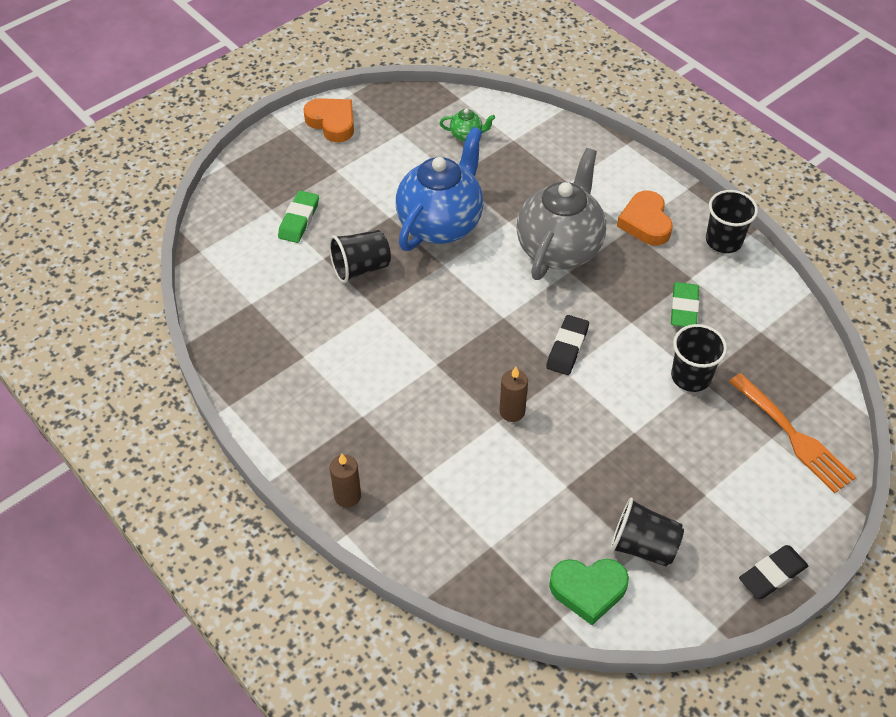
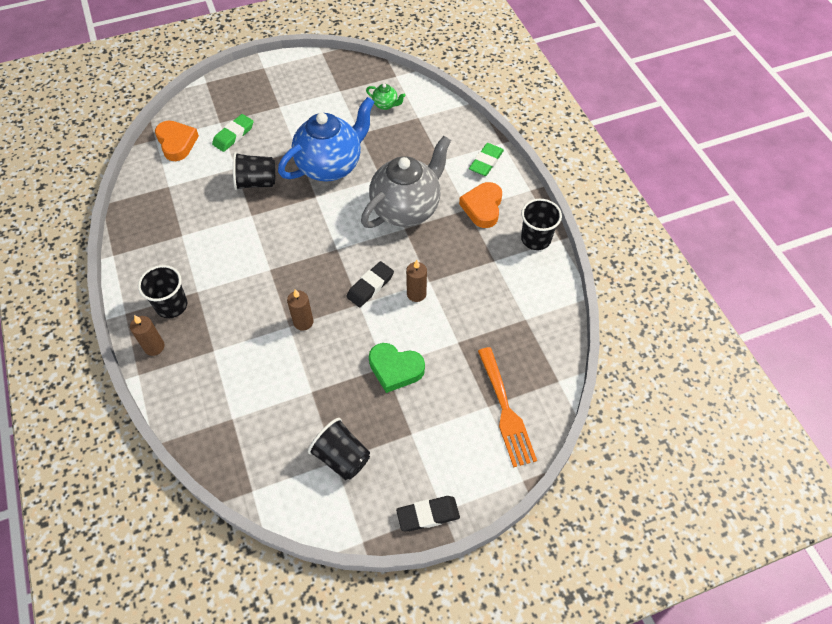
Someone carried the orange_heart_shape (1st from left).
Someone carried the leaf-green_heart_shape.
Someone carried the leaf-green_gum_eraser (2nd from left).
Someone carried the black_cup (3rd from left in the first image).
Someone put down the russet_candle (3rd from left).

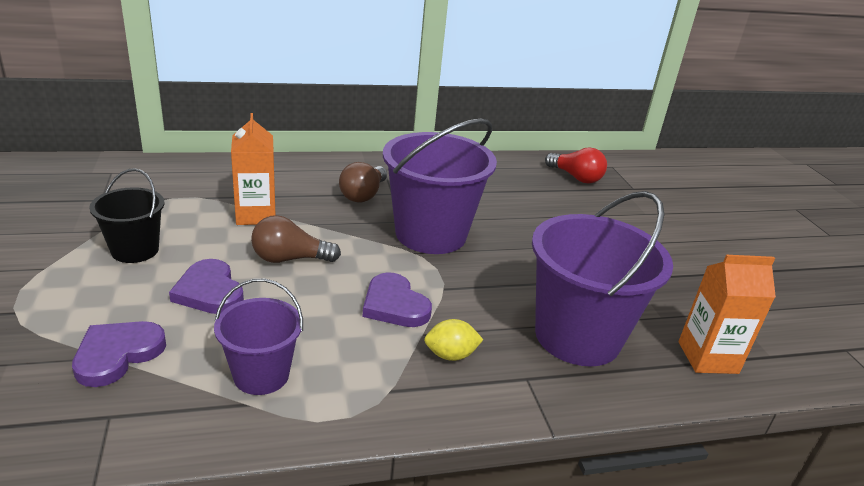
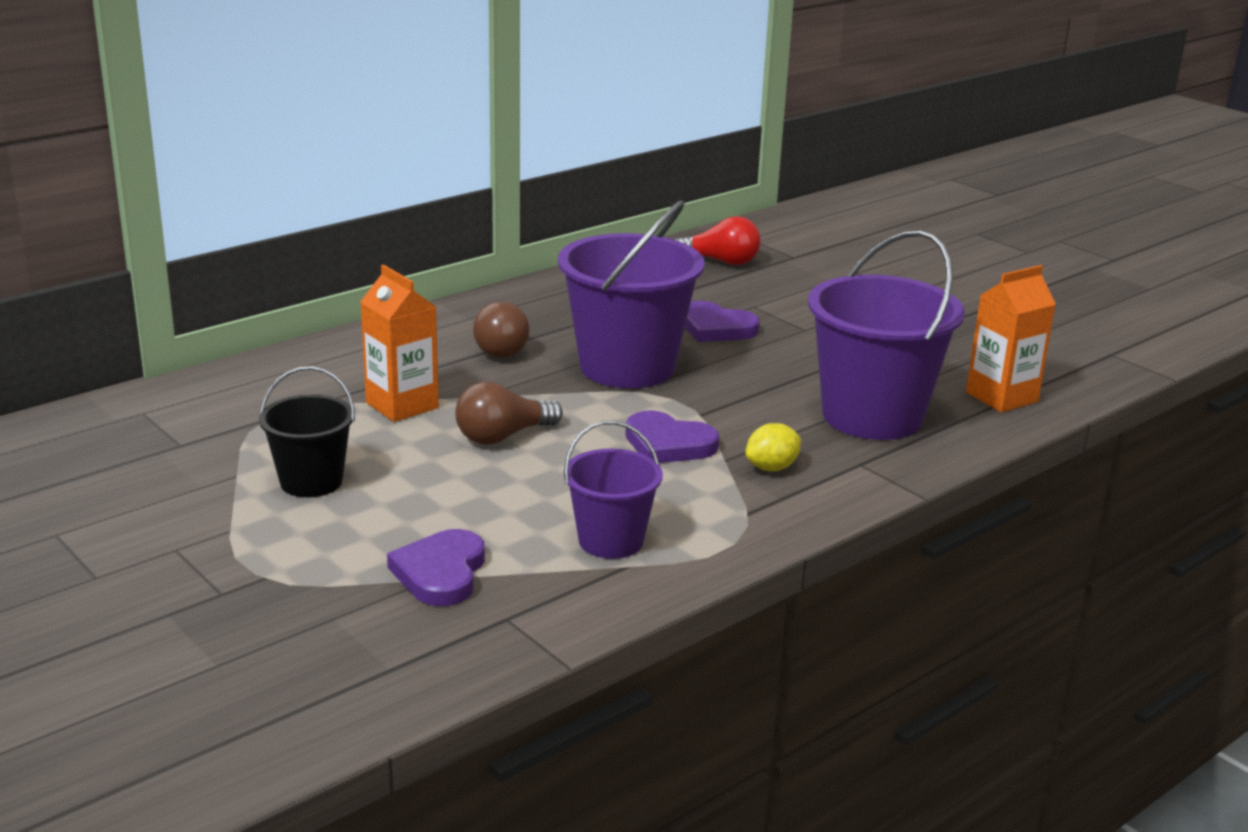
Someone carried the purple_heart_shape (2nd from left in the first image).

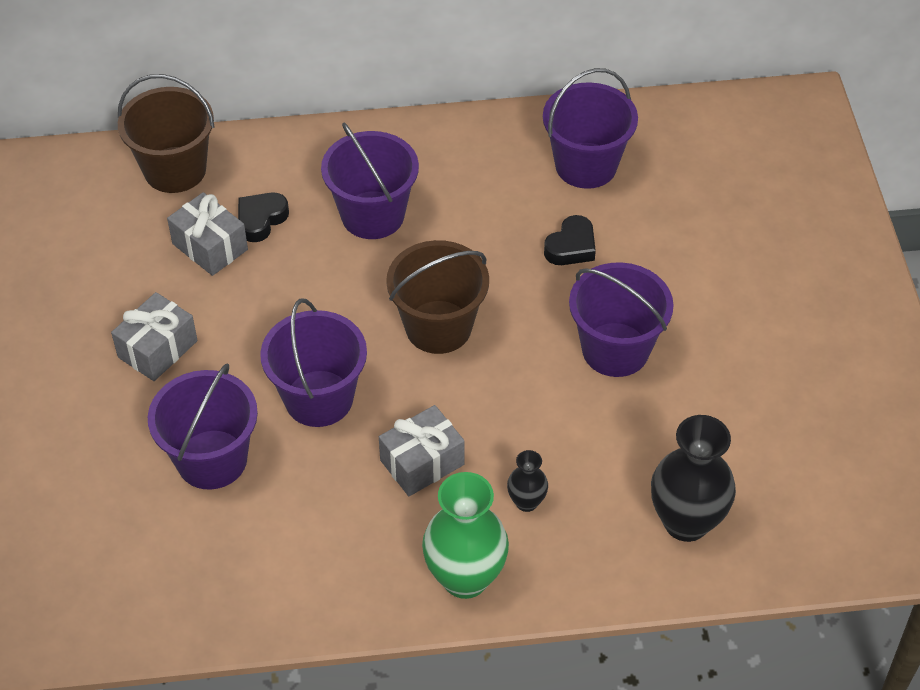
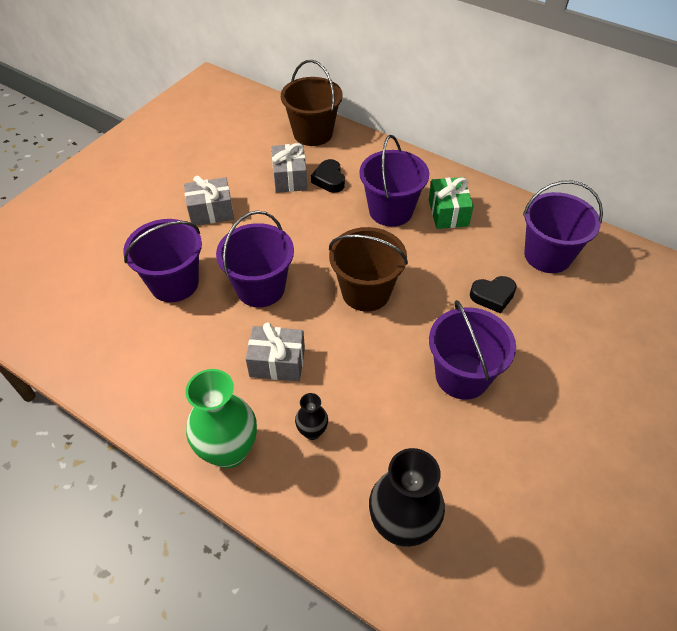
Someone rotated the black_heart_shape (1st from left) by 90 degrees counterclockwise.
Someone put down the leaf-green_wrapped_gift.

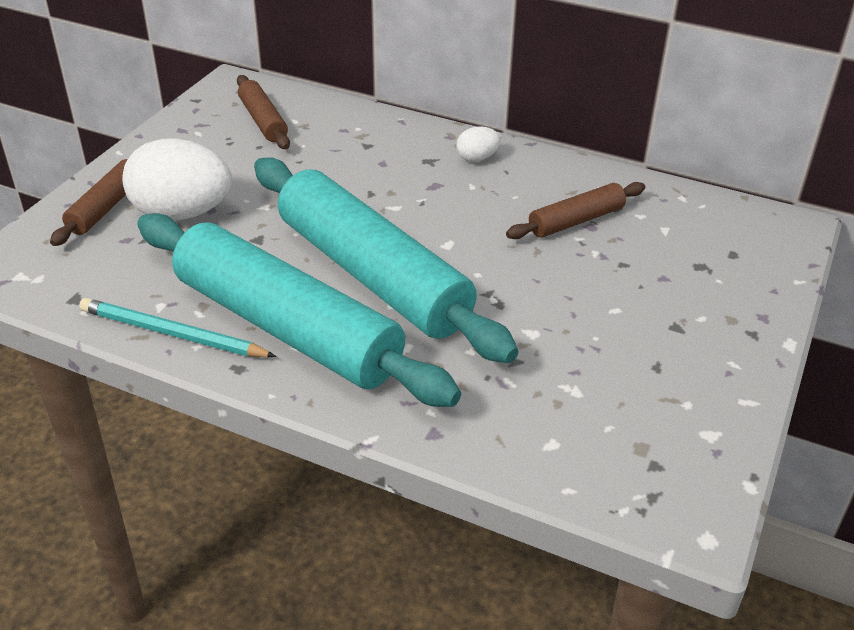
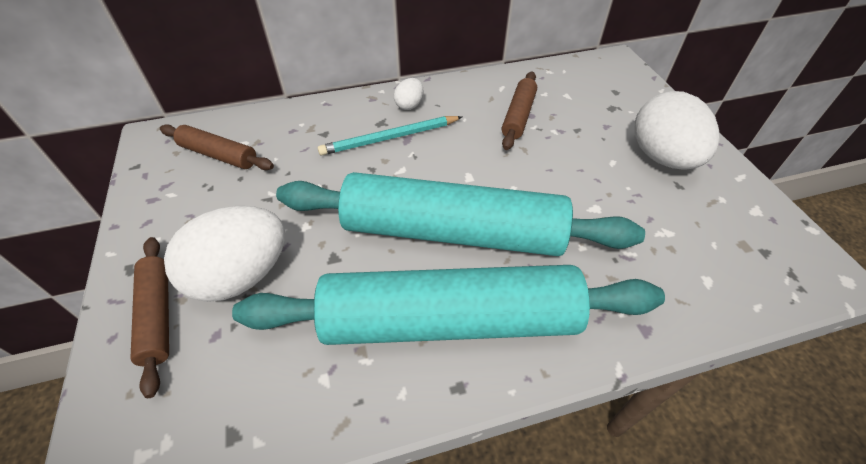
Someone carried the turquoise_pencil.
Someone put down the snow-white_egg_shape (3rd from left).

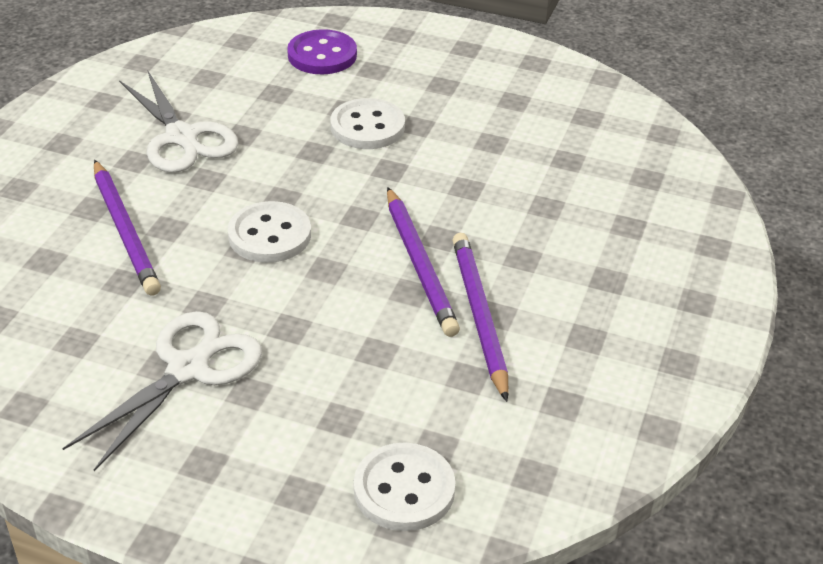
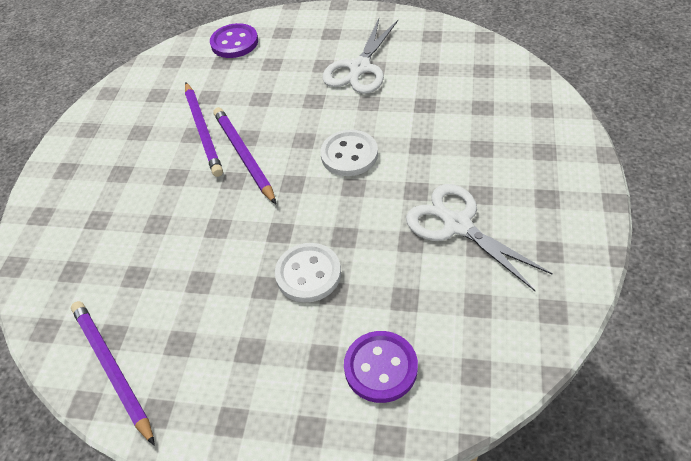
Someone carried the purple_pencil (1st from left).
Someone repainted the snow-white_shirt_button (3rd from left), which became the purple_shirt_button (1st from left).

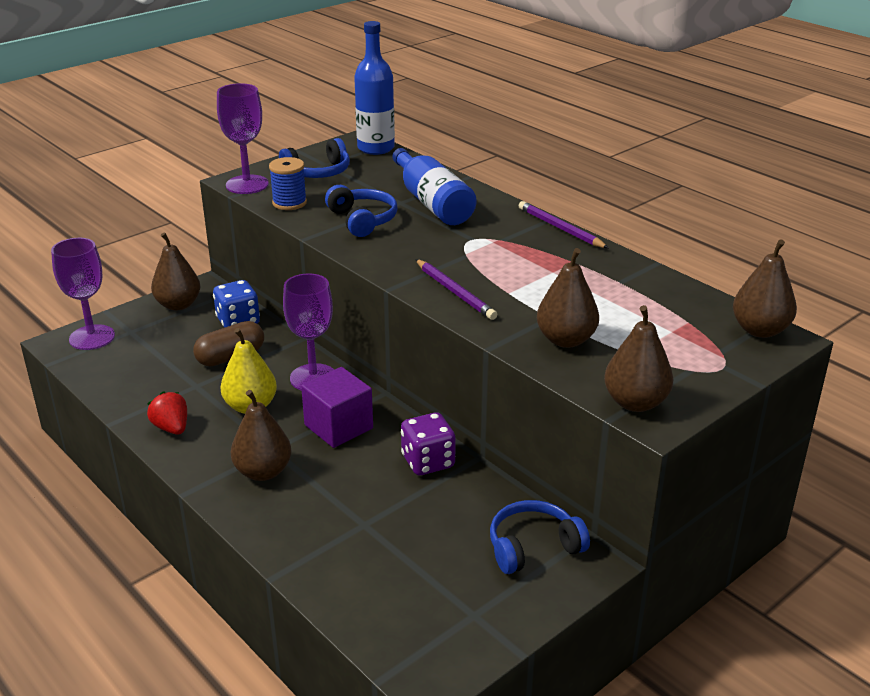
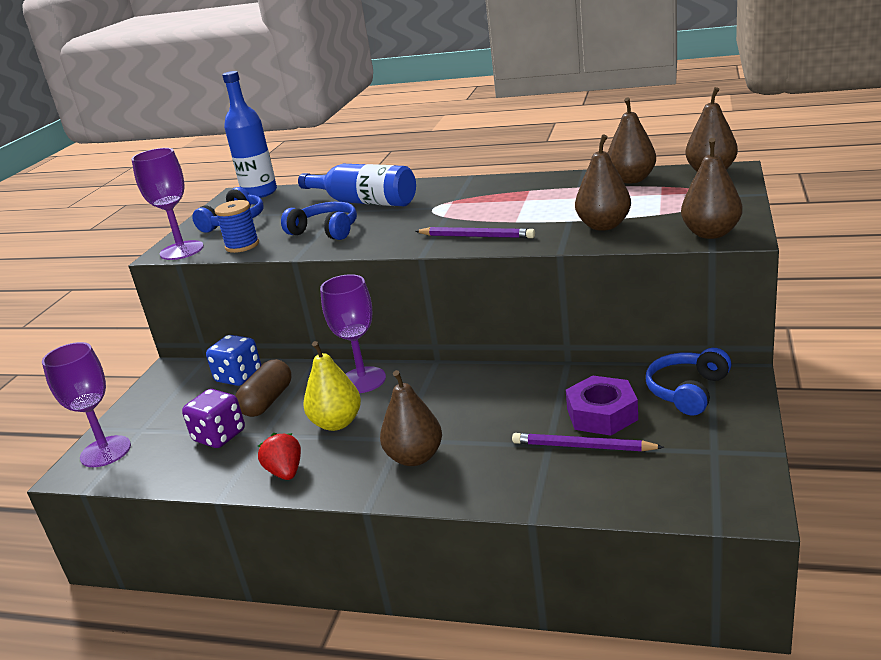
Someone rotated the red_berry by 45 degrees clockwise.
Someone carried the russet_pear (1st from left in the first image).
Someone took away the purple_block.
Someone carried the purple_dice.
Someone carried the purple_pencil (2nd from left).
Someone put down the purple_nut.

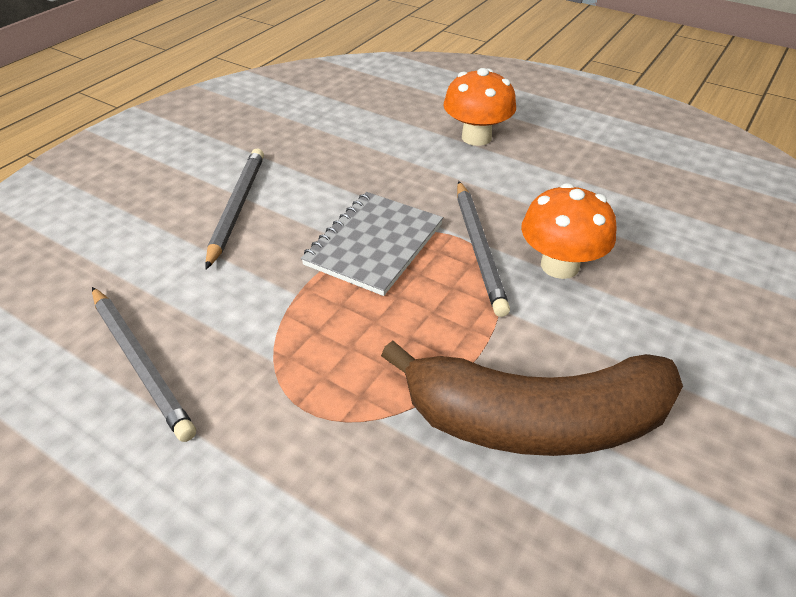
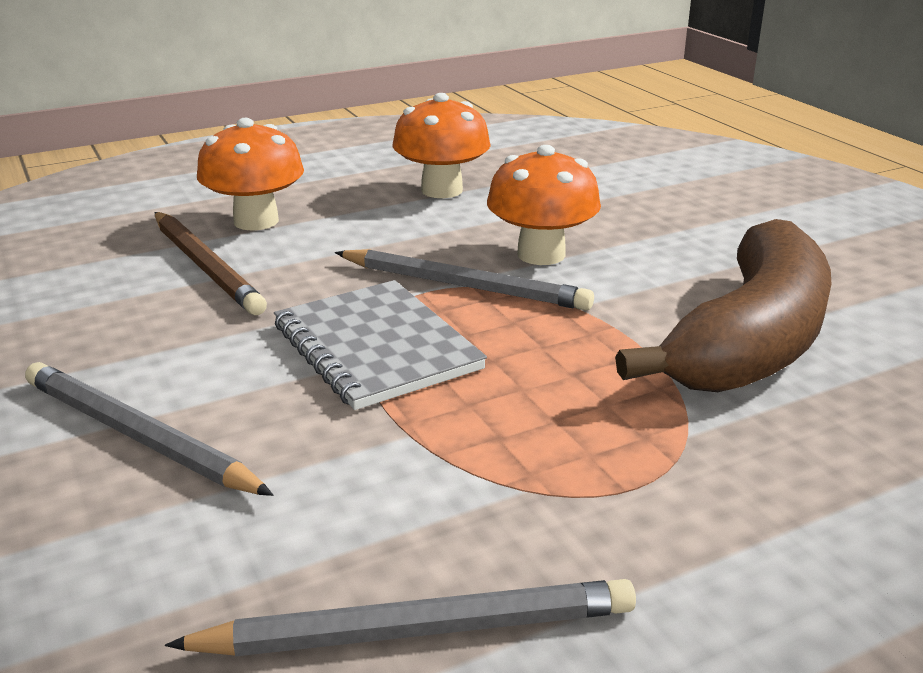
Someone put down the russet_pencil.
Someone put down the orange_mushroom (2nd from left).

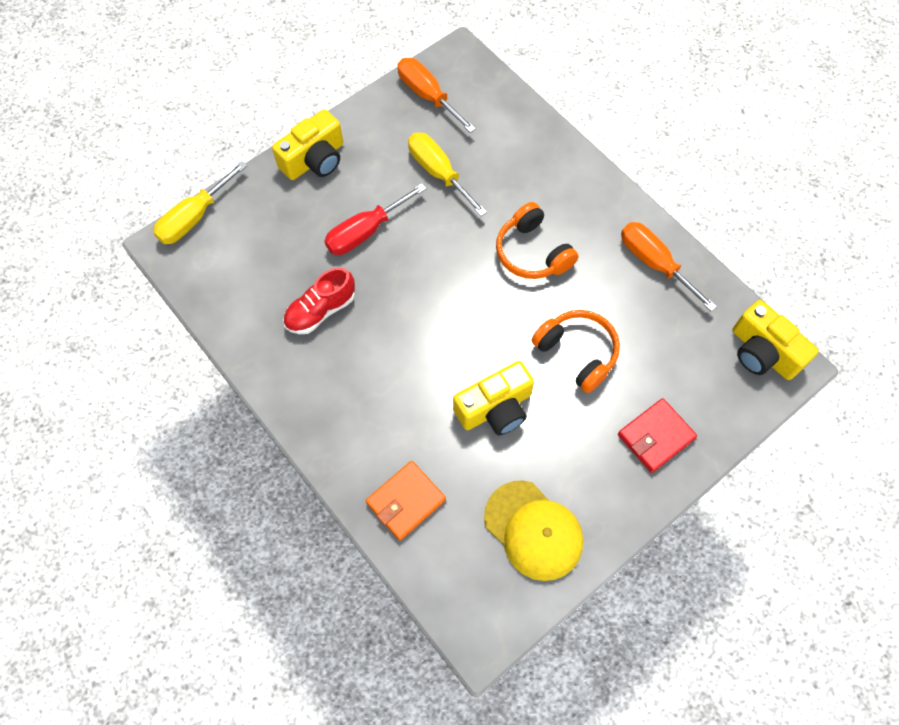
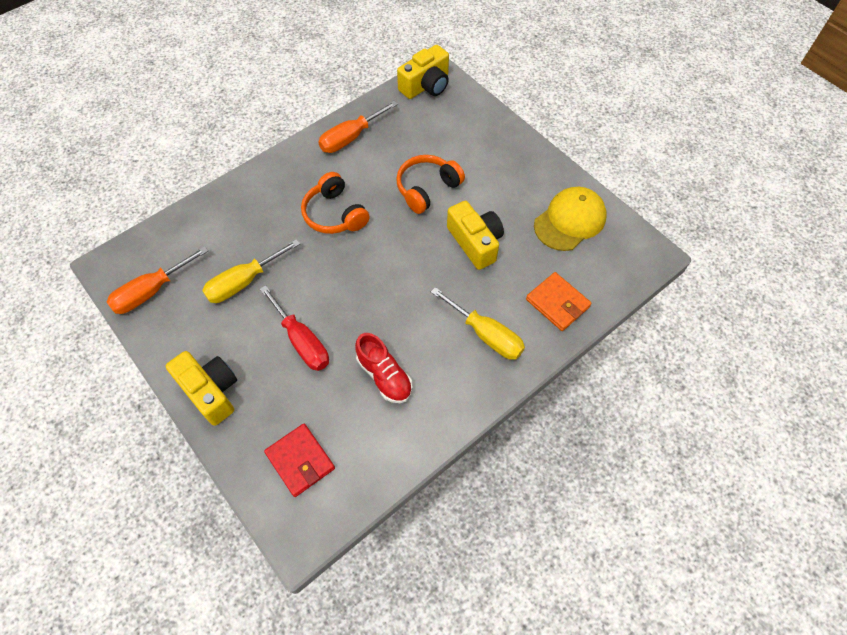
Someone carried the yellow_screwdriver (1st from left in the first image).
Someone rotated the orange_headphones (1st from left) by 90 degrees clockwise.
Someone carried the red_billfold.

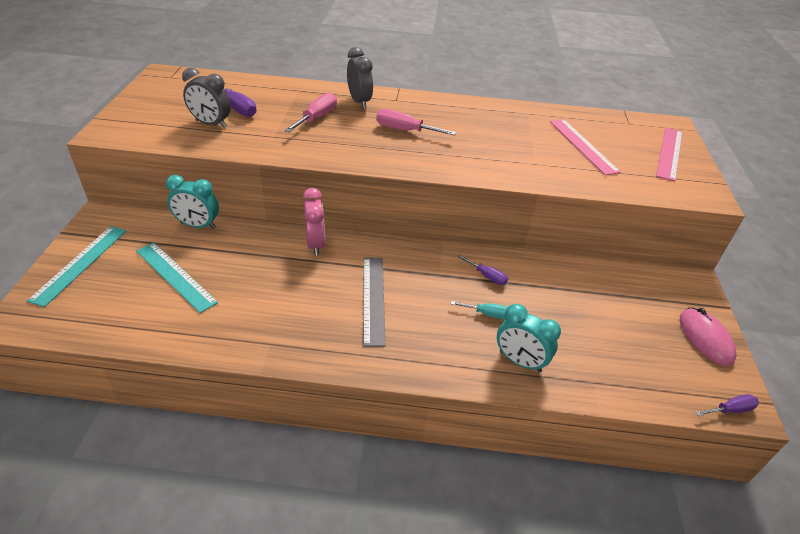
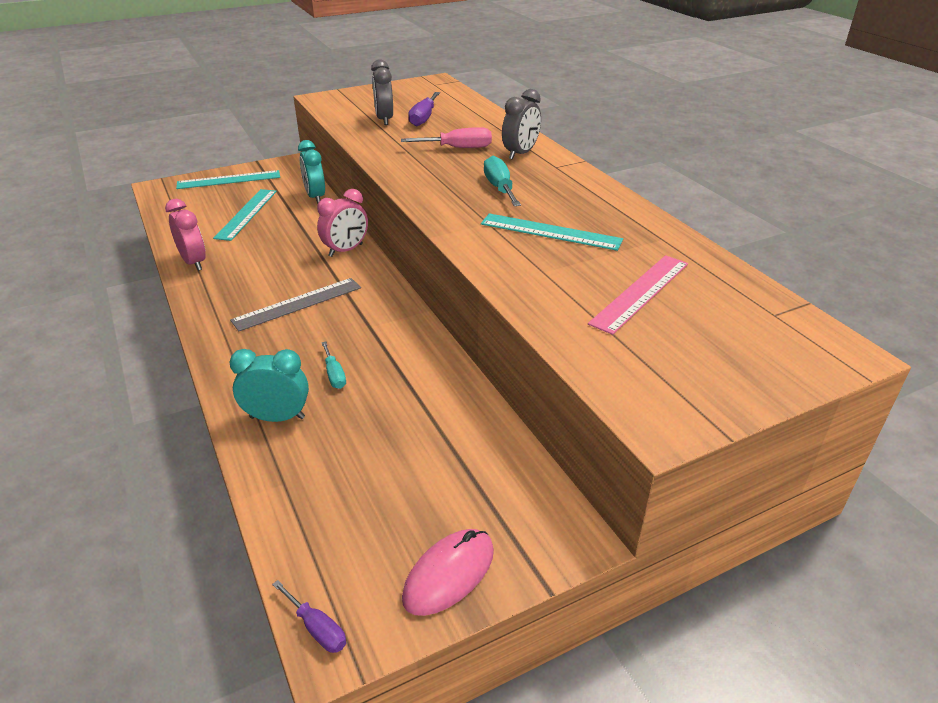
Someone repainted the rose-pink_screwdriver (2nd from left), which became the turquoise_screwdriver (2nd from left).
Someone took away the purple_screwdriver (2nd from left).
Someone rotated the turquoise_bedside_clock (2nd from left in the first image) by 90 degrees clockwise.
Someone took away the rose-pink_measuring_stick (2nd from left).
Someone put down the rose-pink_bedside_clock (1st from left).
Someone put down the turquoise_measuring_stick (3rd from left).

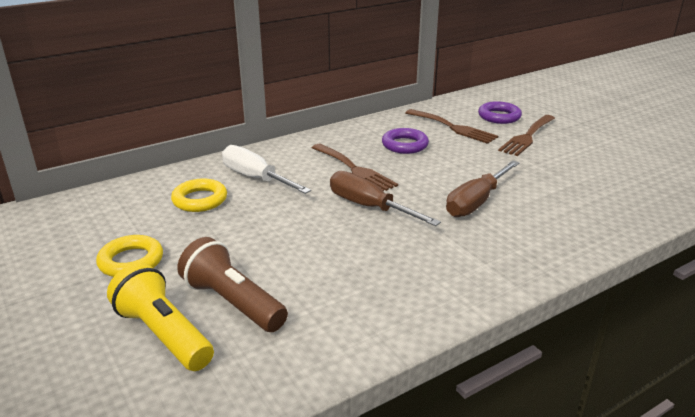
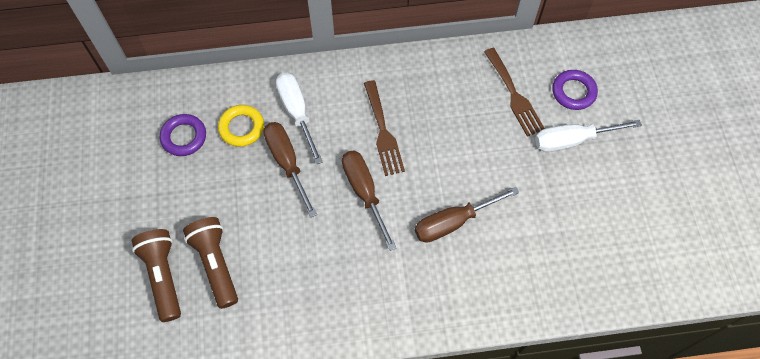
Someone took away the yellow_torus (1st from left).
Someone repainted the yellow_pocket_torch, which became the russet_pocket_torch (1st from left).
Someone carried the purple_torus (1st from left).
Someone swapped the russet_table_fork (3rd from left) for the snow-white_screwdriver (2nd from left).
Someone put down the russet_screwdriver (1st from left).

